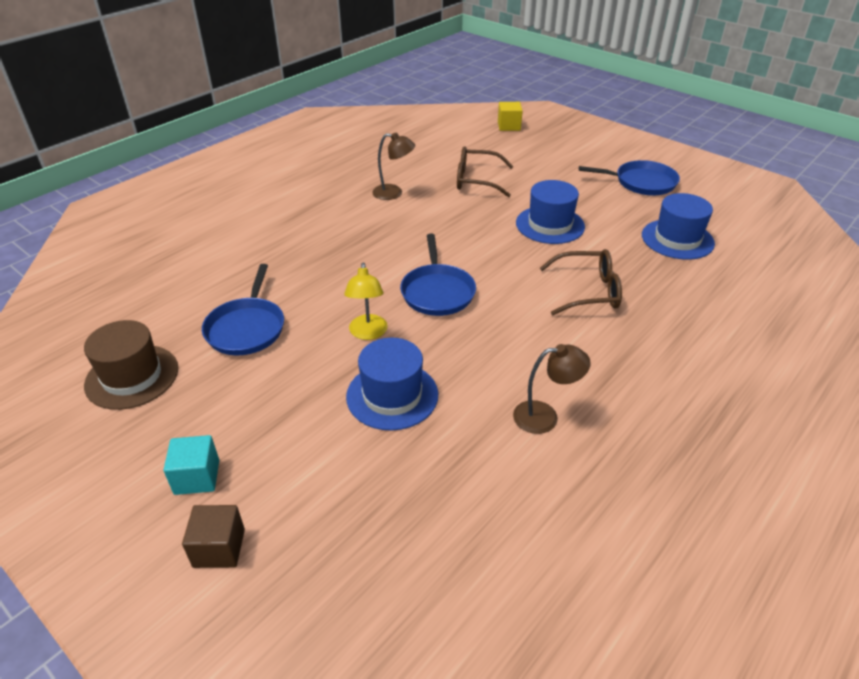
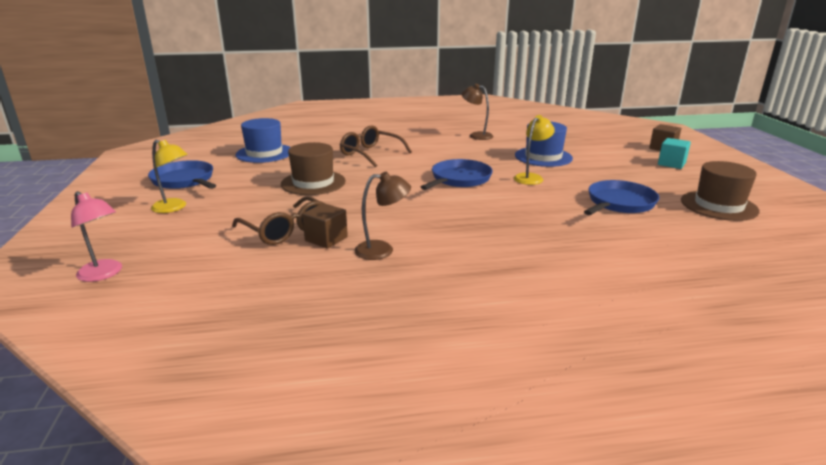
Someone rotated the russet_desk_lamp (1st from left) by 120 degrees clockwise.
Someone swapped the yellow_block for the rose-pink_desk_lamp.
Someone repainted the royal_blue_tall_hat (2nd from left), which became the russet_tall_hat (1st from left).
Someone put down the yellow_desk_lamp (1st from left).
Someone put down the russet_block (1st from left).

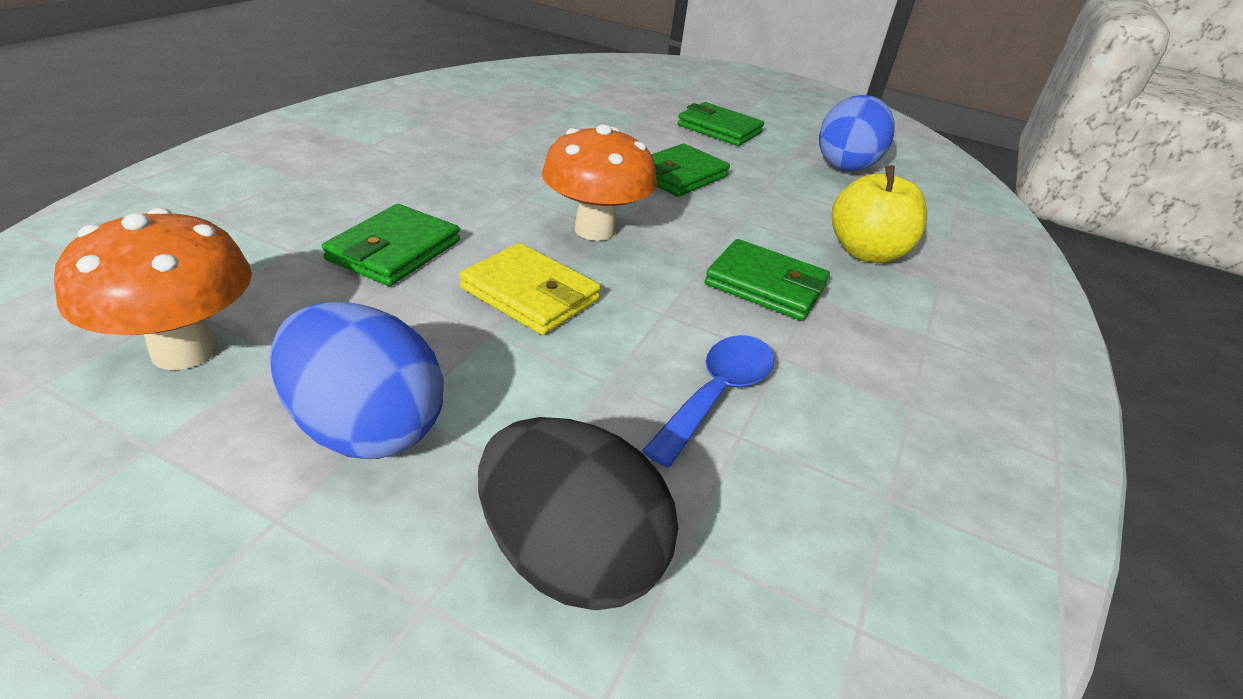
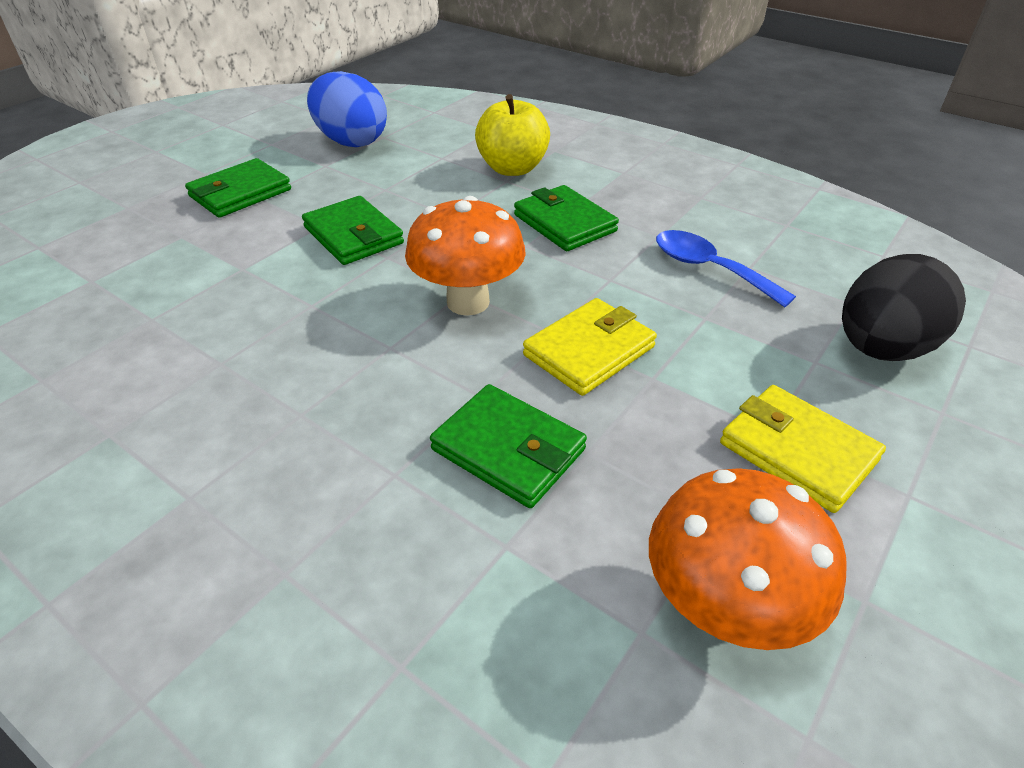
Someone swapped the royal_blue_egg_shape (1st from left) for the yellow_billfold (2nd from left).
Someone rotated the leaf-green_billfold (4th from left) by 75 degrees counterclockwise.

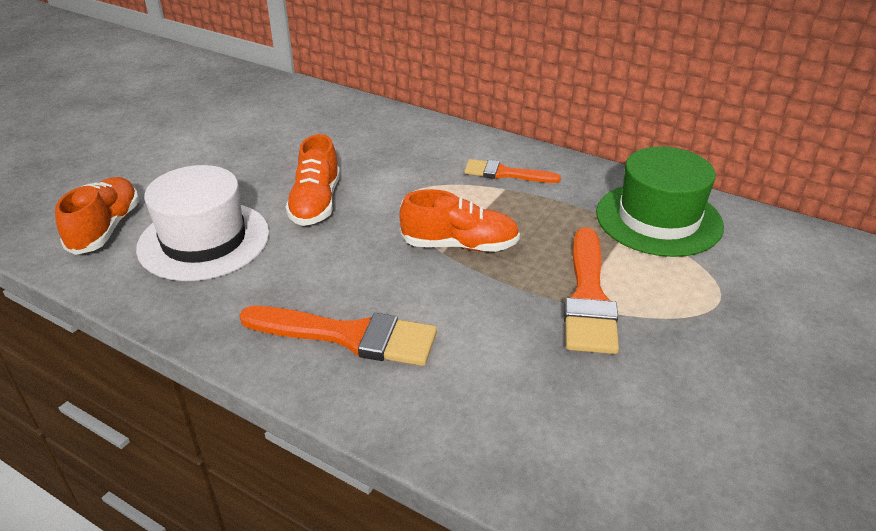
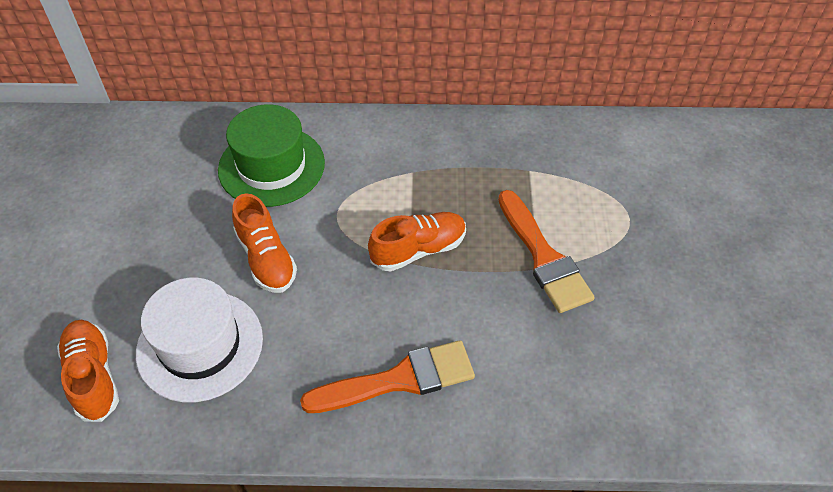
Someone took away the orange_paintbrush (2nd from left).
Someone carried the leaf-green_tall_hat.

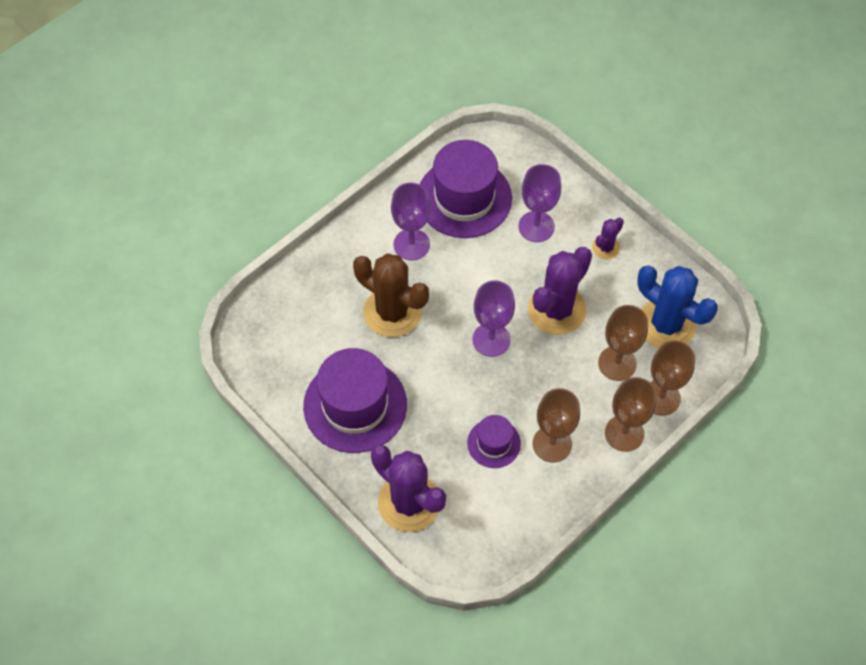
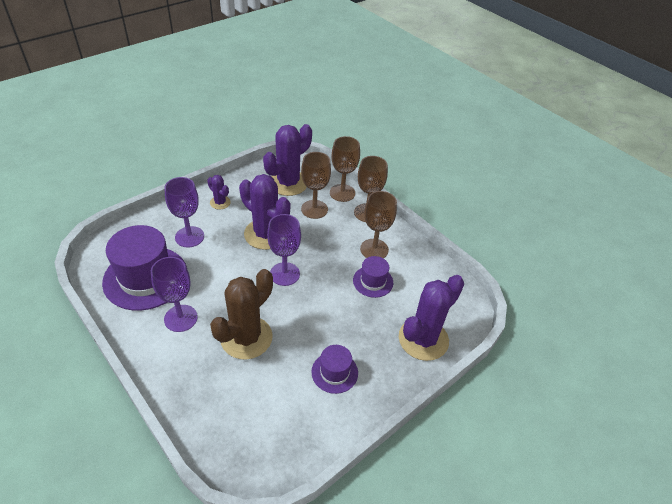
Someone scaled the purple_tall_hat (1st from left in the first image) by 0.51.
Someone repainted the royal_blue_cactus, which became the purple_cactus (3rd from left).

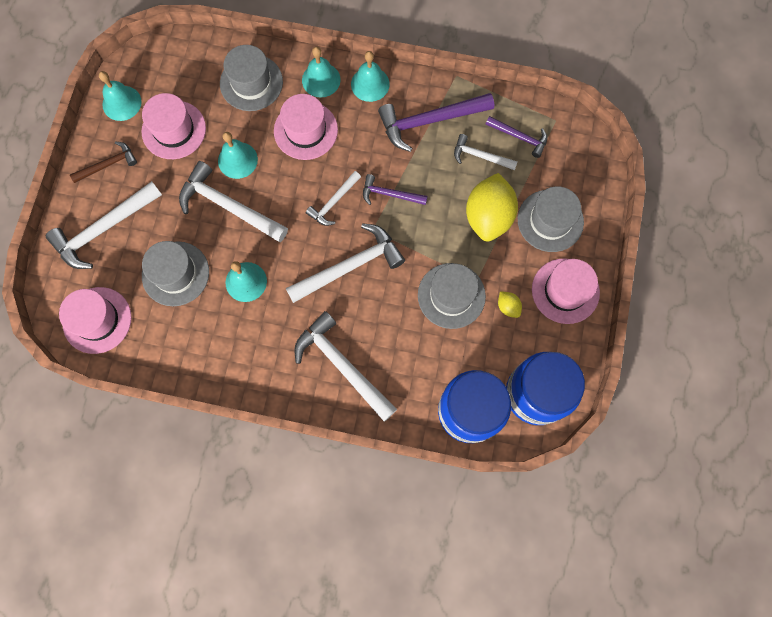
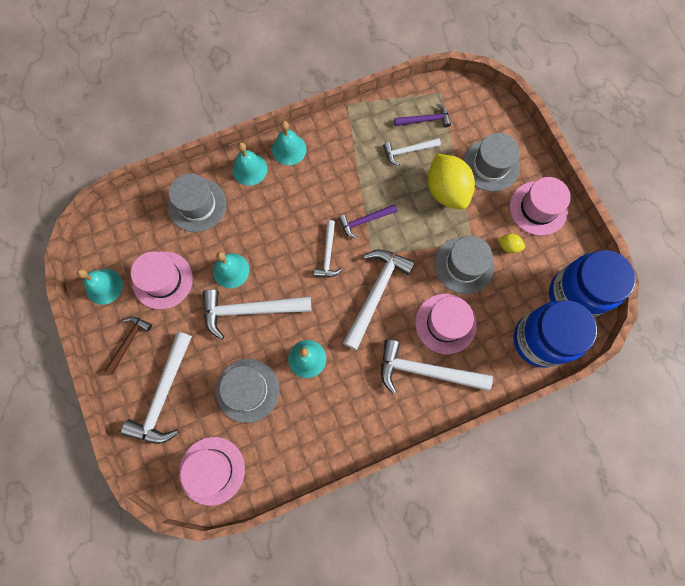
Someone carried the rose-pink_tall_hat (3rd from left).
Someone took away the purple_carpenter's_hammer (2nd from left).

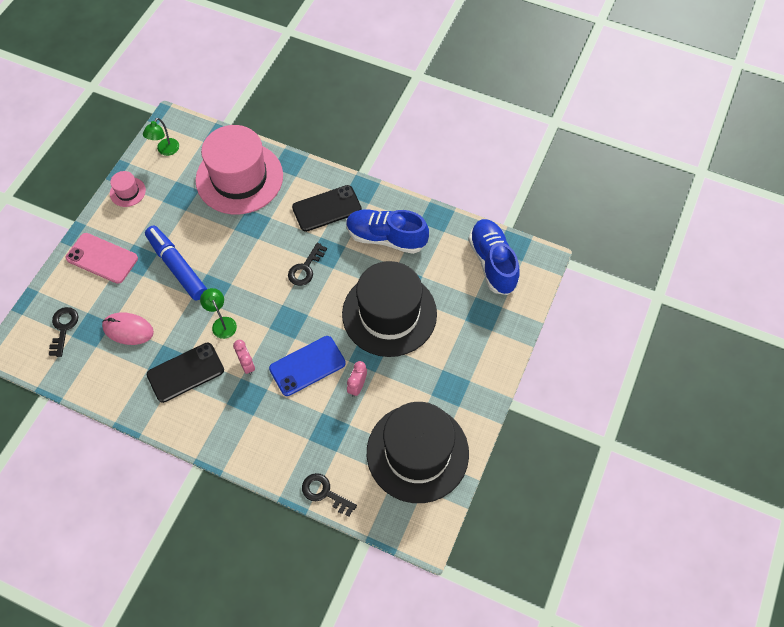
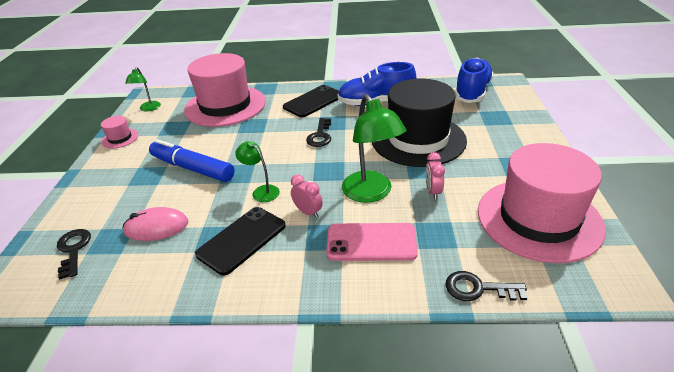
Someone carried the rose-pink_mobile_phone.
Someone swapped the royal_blue_mobile_phone for the leaf-green_desk_lamp (3rd from left).
Someone repainted the black_tall_hat (2nd from left), which became the rose-pink_tall_hat (3rd from left).
Someone rotated the royal_blue_shoe (2nd from left) by 60 degrees clockwise.

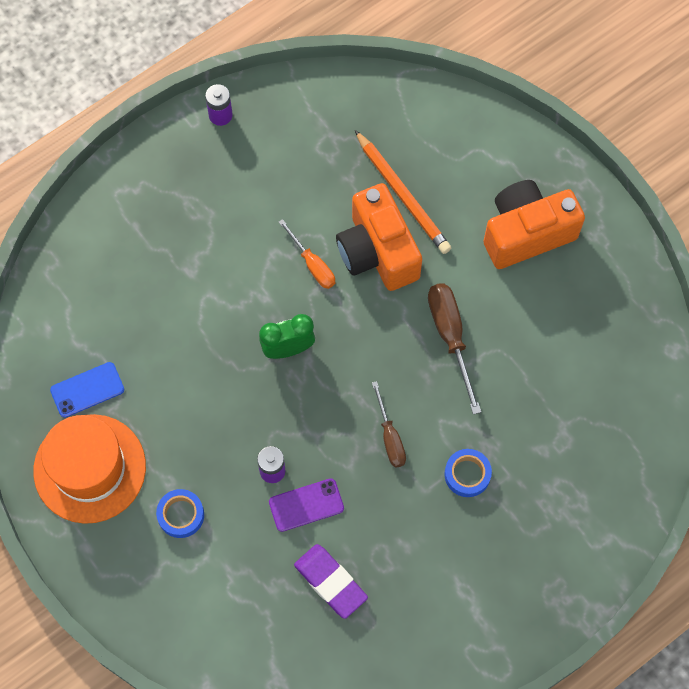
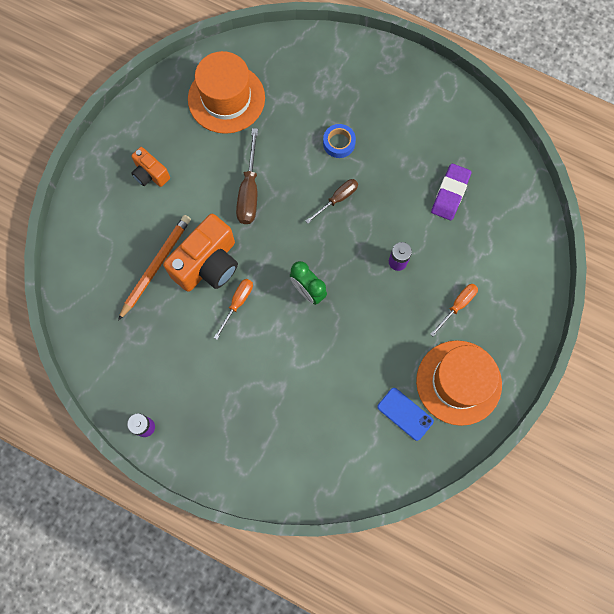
Someone swapped the royal_blue_tape (1st from left) for the orange_screwdriver (2nd from left).
Someone took away the purple_mobile_phone.
Someone rotated the russet_screwdriver (2nd from left in the first image) by 45 degrees counterclockwise.
Someone scaled the orange_compact_camera (2nd from left in the first image) by 0.54.
Someone put down the orange_tall_hat (1st from left).

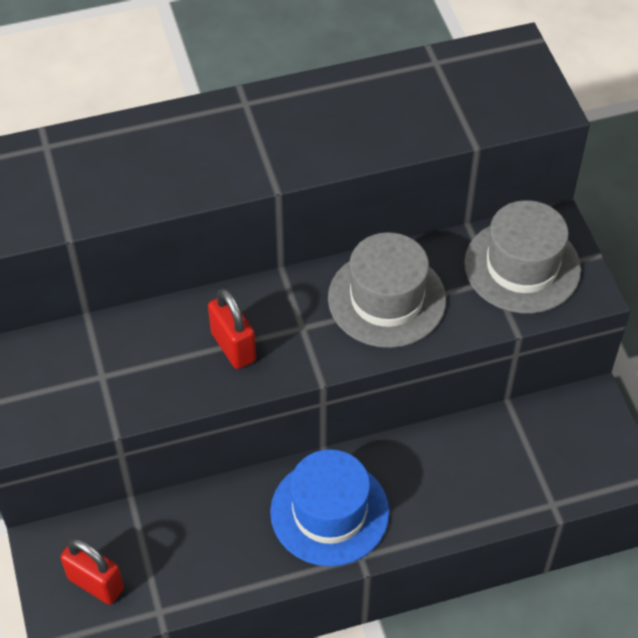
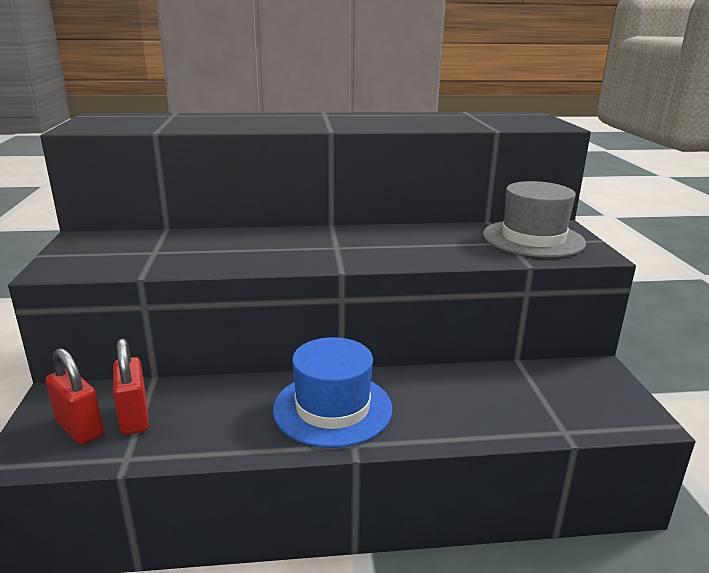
Someone carried the red_small_lock (2nd from left).
Someone took away the gray_tall_hat (1st from left).

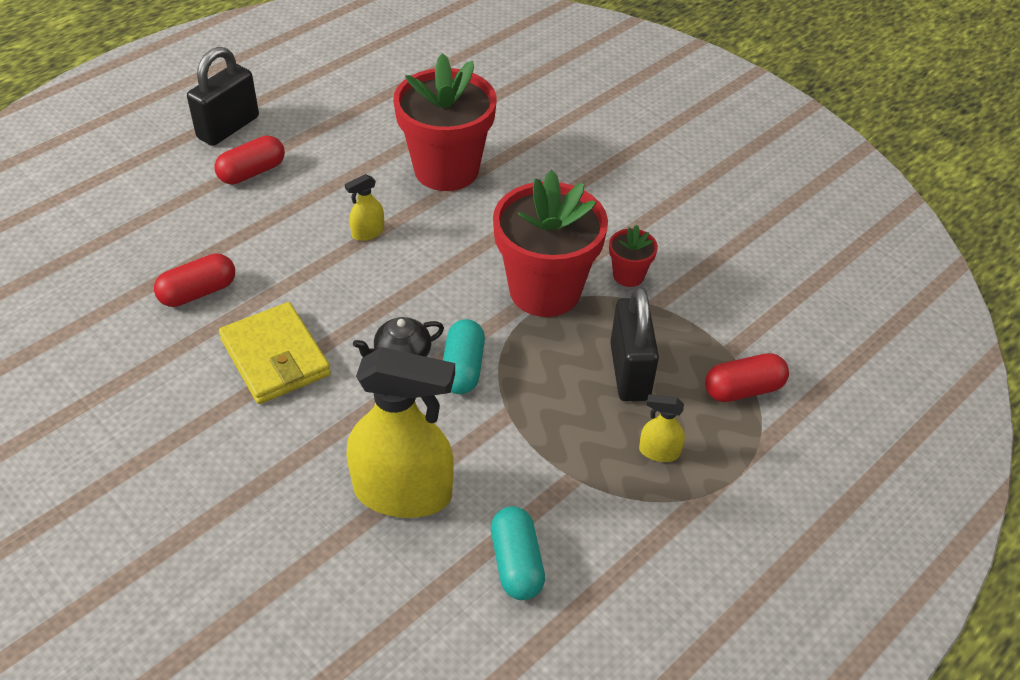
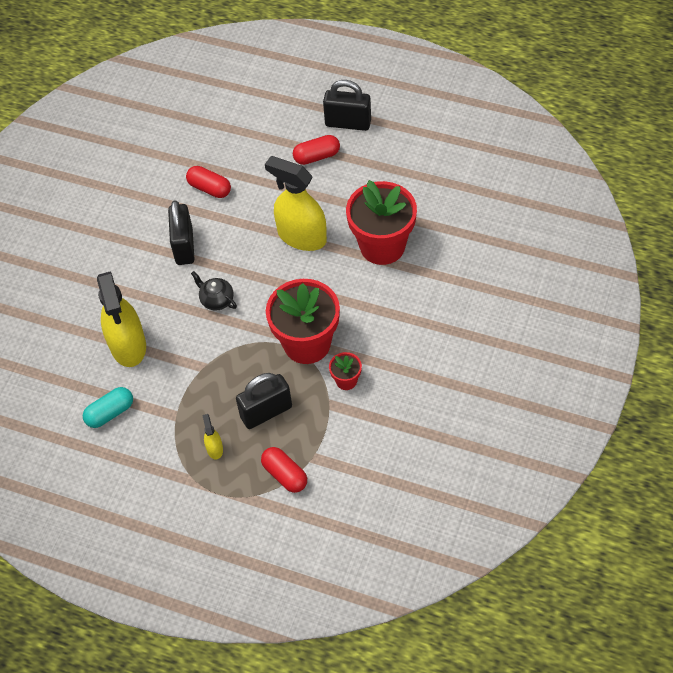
Someone rotated the red_pill (2nd from left in the first image) by 45 degrees counterclockwise.
Someone swapped the yellow_billfold for the black_small_lock (1st from left).
Someone scaled the yellow_sprayer (1st from left in the first image) by 2.33.
Someone took away the turquoise_pill (1st from left).

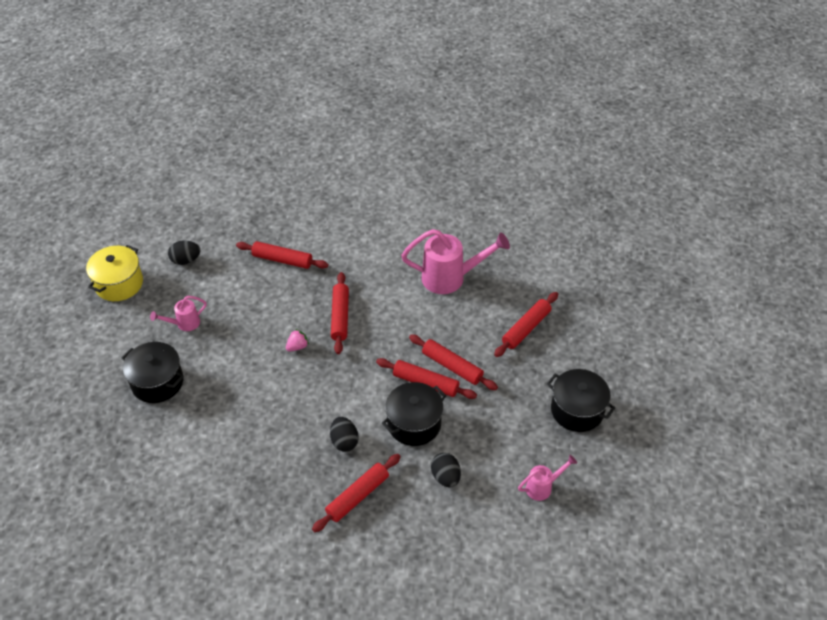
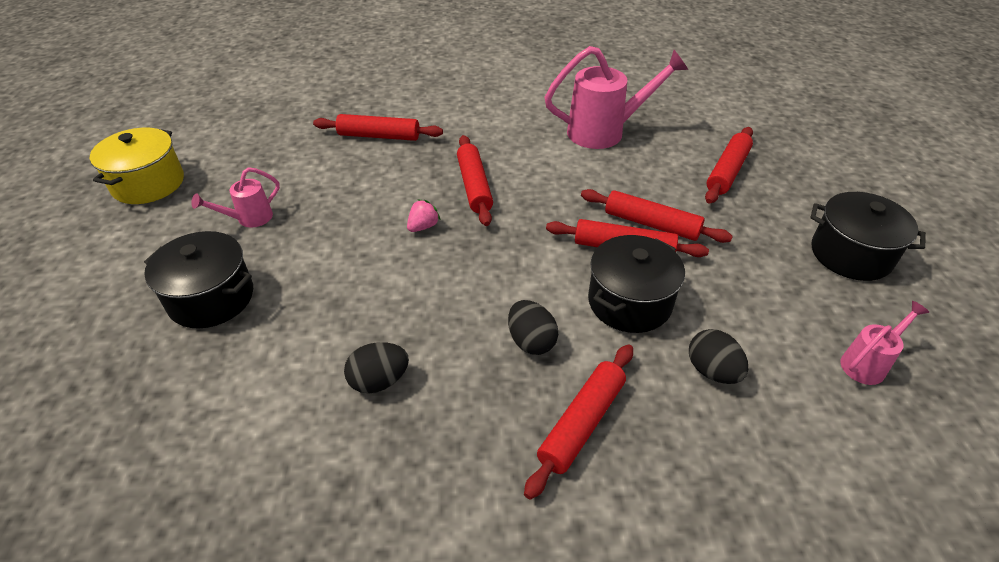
Someone carried the black_egg_shape (1st from left).

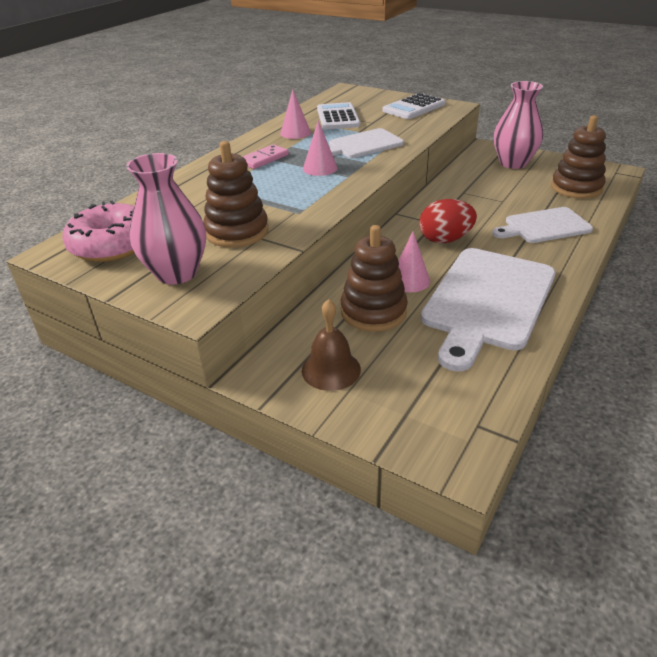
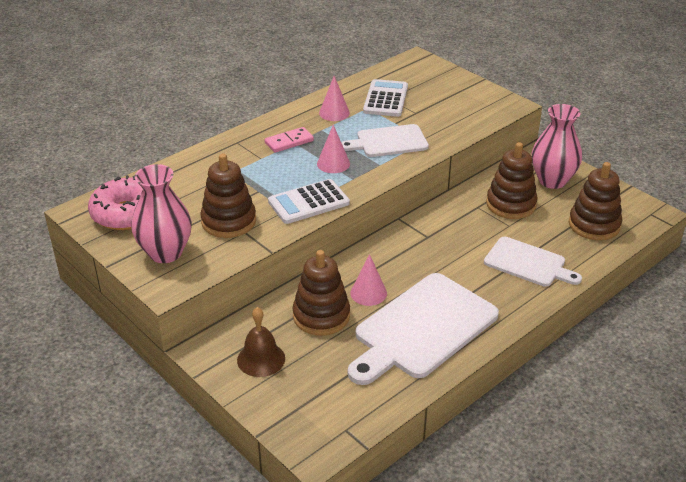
Someone carried the snow-white_pocket_calculator (2nd from left in the first image).
Someone took away the red_egg_shape.
Someone rotated the snow-white_chopping_board (3rd from left) by 150 degrees counterclockwise.
Someone put down the russet_stacking_rings (3rd from left).

